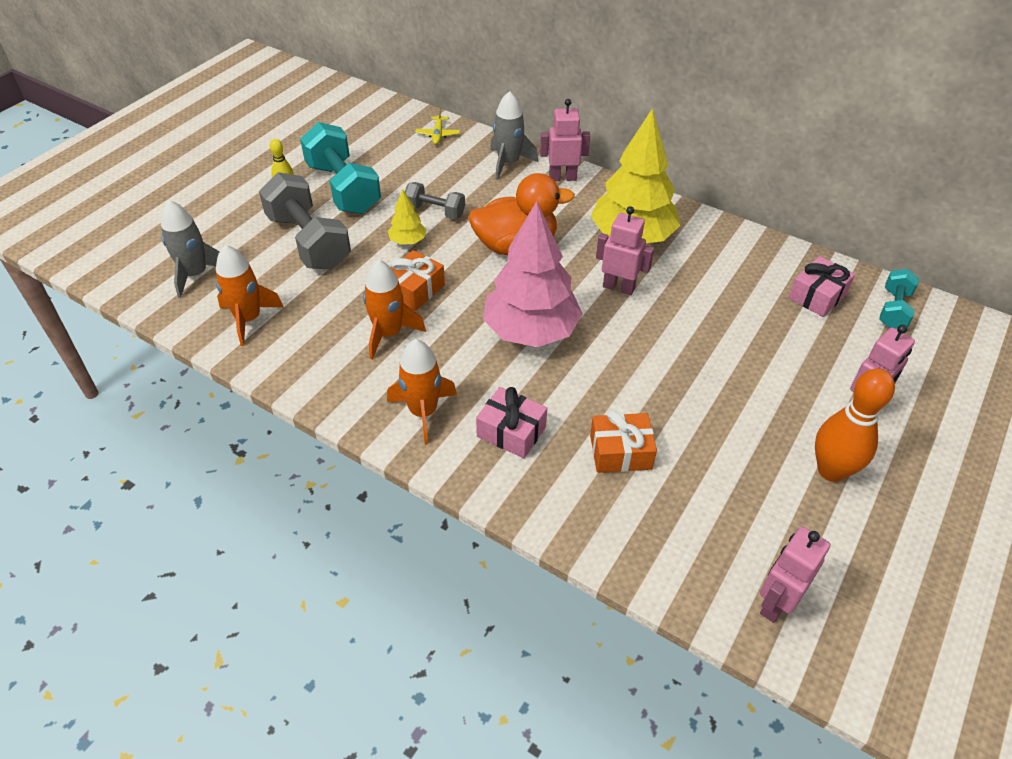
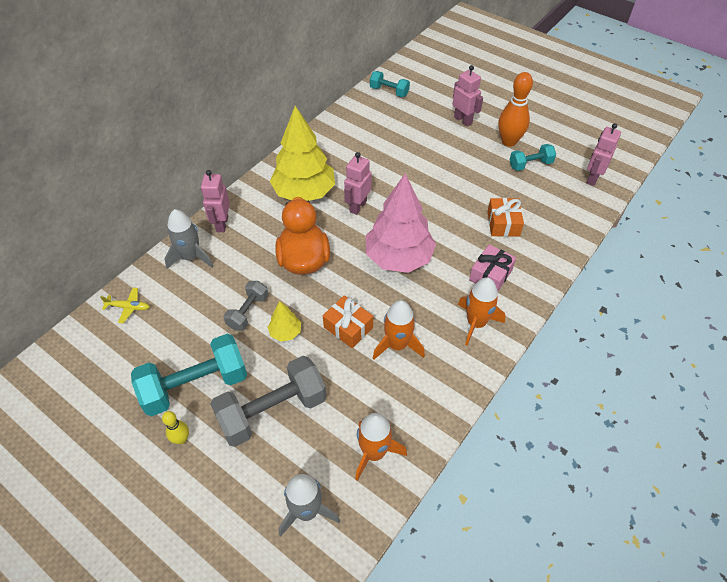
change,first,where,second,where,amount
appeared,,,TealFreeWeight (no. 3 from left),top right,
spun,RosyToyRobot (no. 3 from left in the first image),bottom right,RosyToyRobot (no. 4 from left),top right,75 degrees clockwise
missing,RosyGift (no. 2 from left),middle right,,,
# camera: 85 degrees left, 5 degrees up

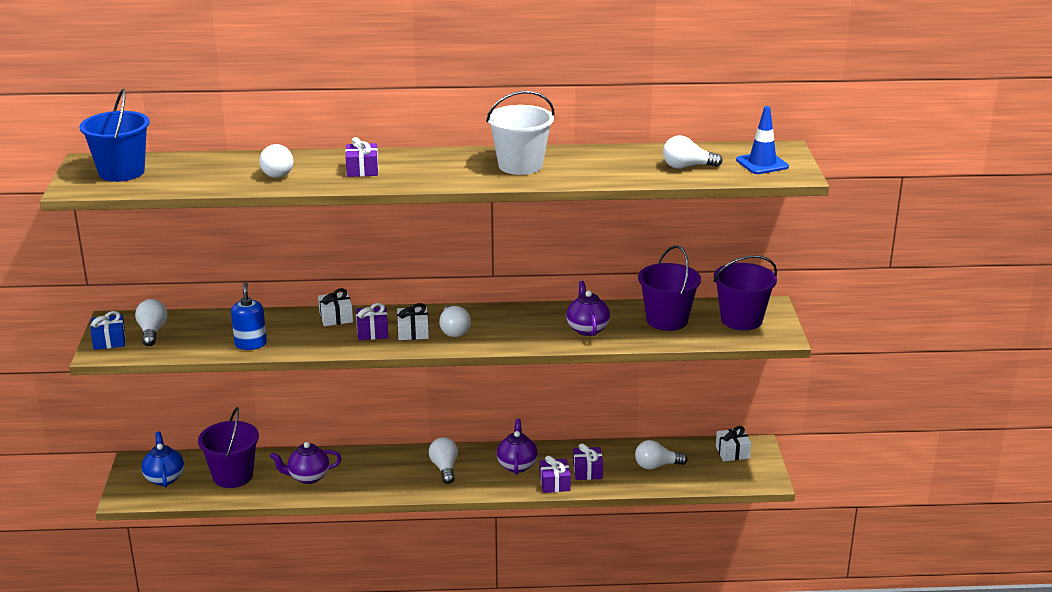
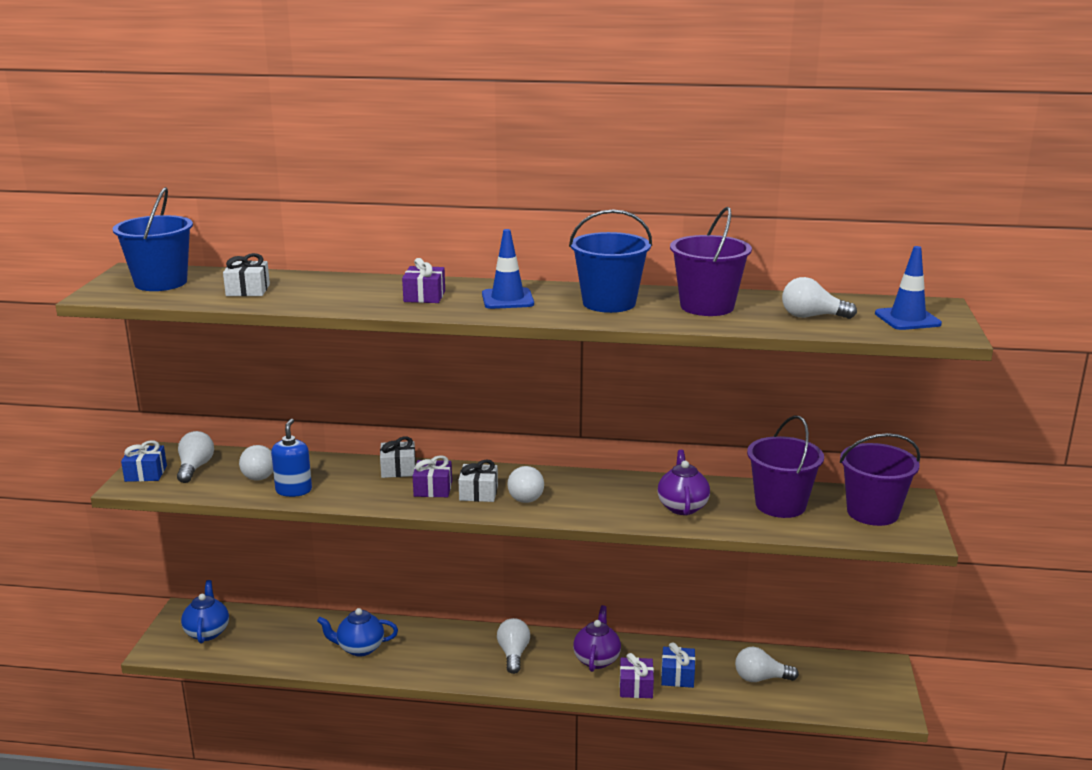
change,first,where,second,where,amount
relocated,PureWhiteGift (no. 3 from left in the first image),bottom right,PureWhiteGift (no. 1 from left),middle left,
relocated,PureWhiteBulb (no. 2 from left),top left,,middle left,
colour,VioletTeapot (no. 1 from left),bottom left,RoyalBlueTeapot (no. 2 from left),bottom left,
appeared,,,RoyalBlueTrafficCone (no. 1 from left),centre,
colour,PureWhiteSandBucket,top centre,RoyalBlueSandBucket (no. 2 from left),centre,
colour,VioletGift (no. 4 from left),bottom centre,RoyalBlueGift (no. 2 from left),bottom centre,
relocated,VioletSandBucket (no. 1 from left),bottom left,,centre,
# camera: 10 degrees right, 5 degrees down

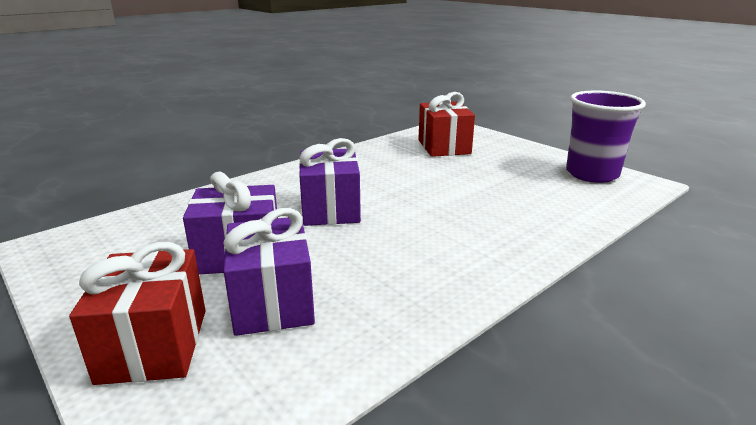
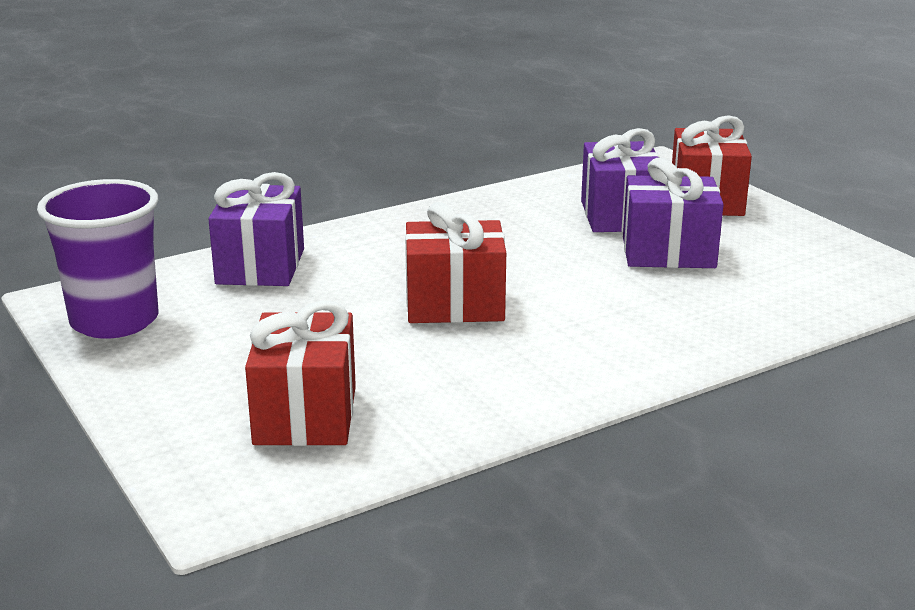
change,first,where,second,where,amount
relocated,VioletGift (no. 3 from left in the first image),centre,VioletGift (no. 1 from left),middle left,
appeared,,,CrimsonGift (no. 2 from left),centre,
# camera: 170 degrees left, 0 degrees up

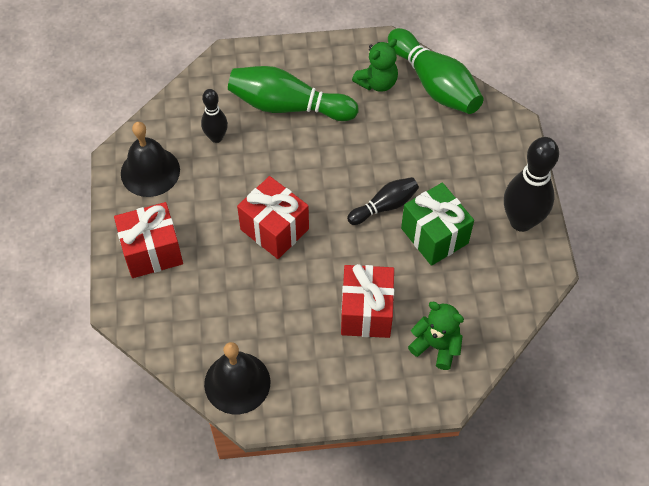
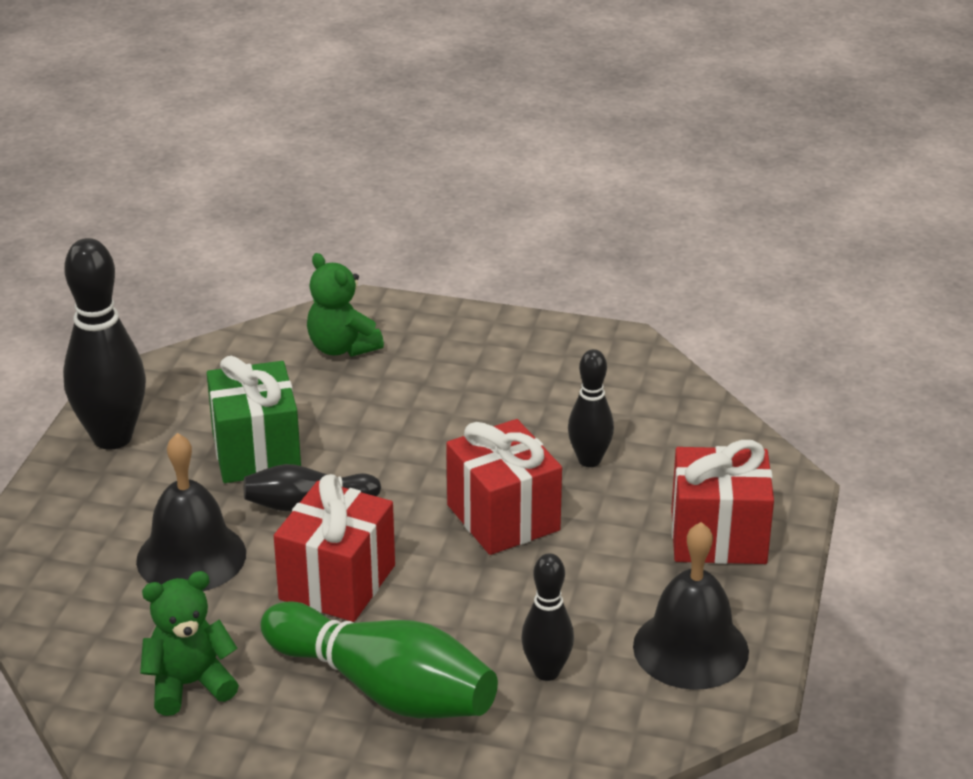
change,first,where,second,where,amount
relocated,JetBlackBell (no. 2 from left in the first image),bottom centre,JetBlackBell (no. 1 from left),middle left,
relocated,CrimsonGift (no. 3 from left in the first image),centre,CrimsonGift (no. 1 from left),bottom centre,
appeared,,,JetBlackSkittle (no. 4 from left),centre,
missing,EmeraldSkittle (no. 2 from left),top right,,,
# camera: 160 degrees left, 25 degrees down

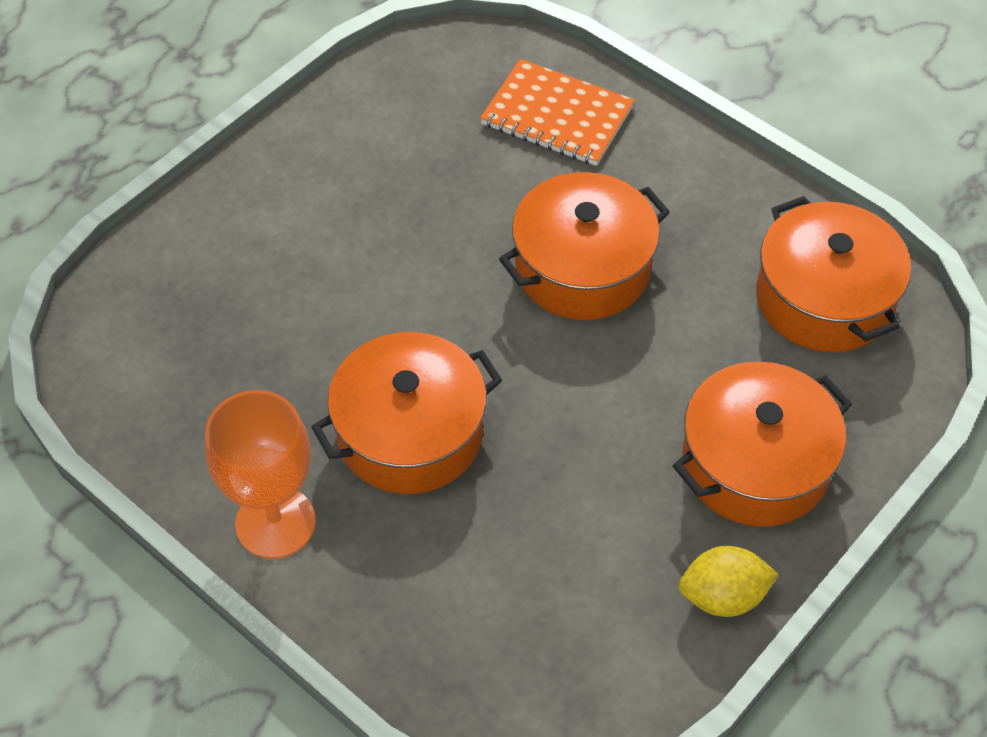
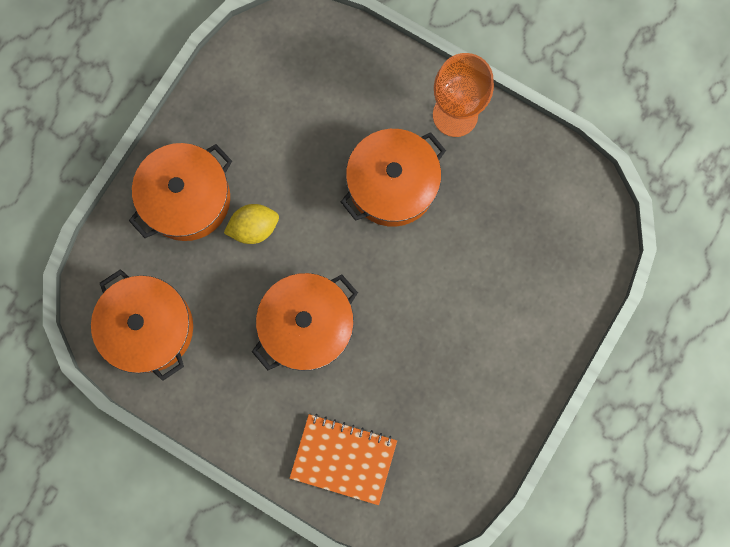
change,first,where,second,where,amount
relocated,YellowLemon,bottom right,,centre,
# camera: 170 degrees right, 25 degrees up

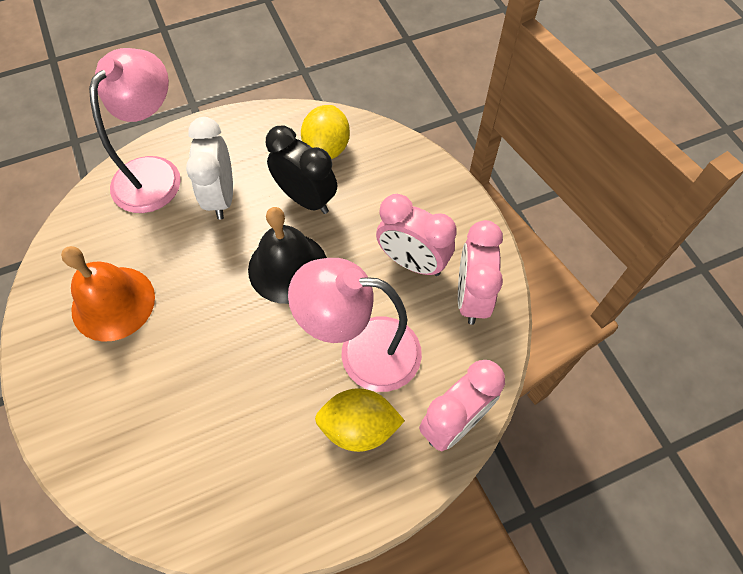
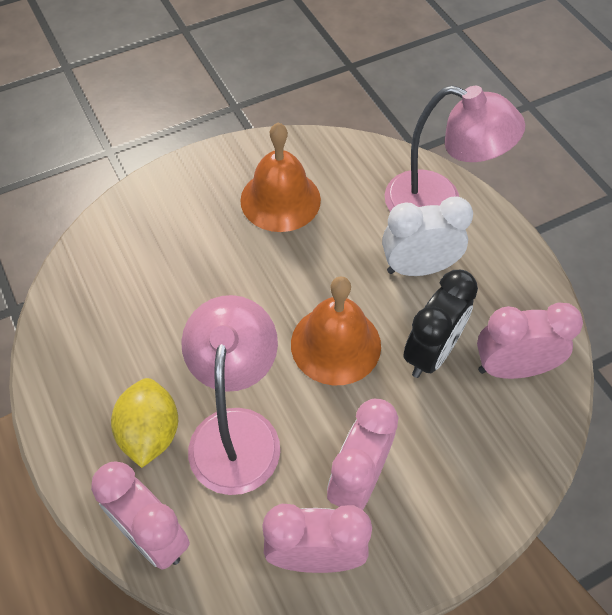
change,first,where,second,where,amount
colour,JetBlackBell,centre,OrangeColouredBell (no. 2 from left),centre,
exchanged,YellowLemon (no. 1 from left),top centre,RosyClock (no. 4 from left),middle right,
# camera: 85 degrees right, 5 degrees down

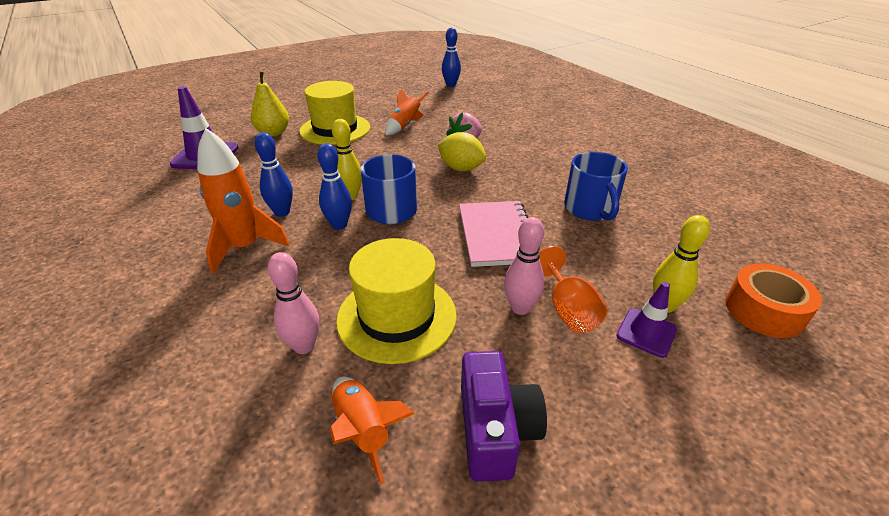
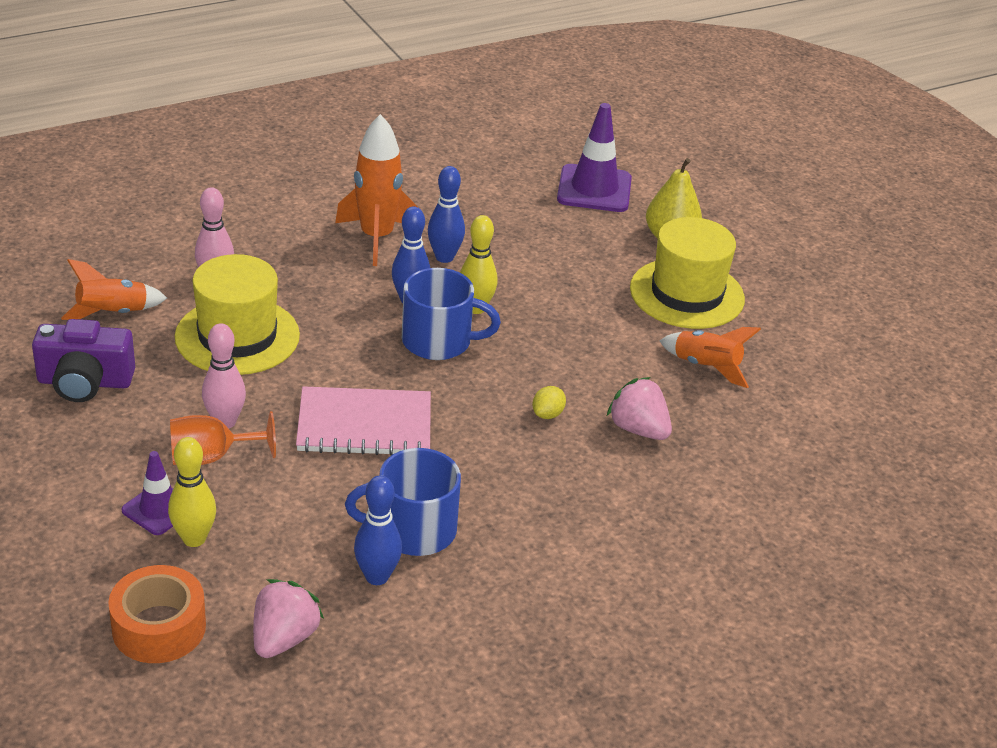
change,first,where,second,where,amount
appeared,,,RosyBerry (no. 1 from left),bottom left,
relocated,RoyalBlueSkittle (no. 3 from left in the first image),top centre,RoyalBlueSkittle (no. 1 from left),bottom centre,
size,YellowLemon,top centre,,centre,x0.53
# camera: 90 degrees right, 0 degrees up

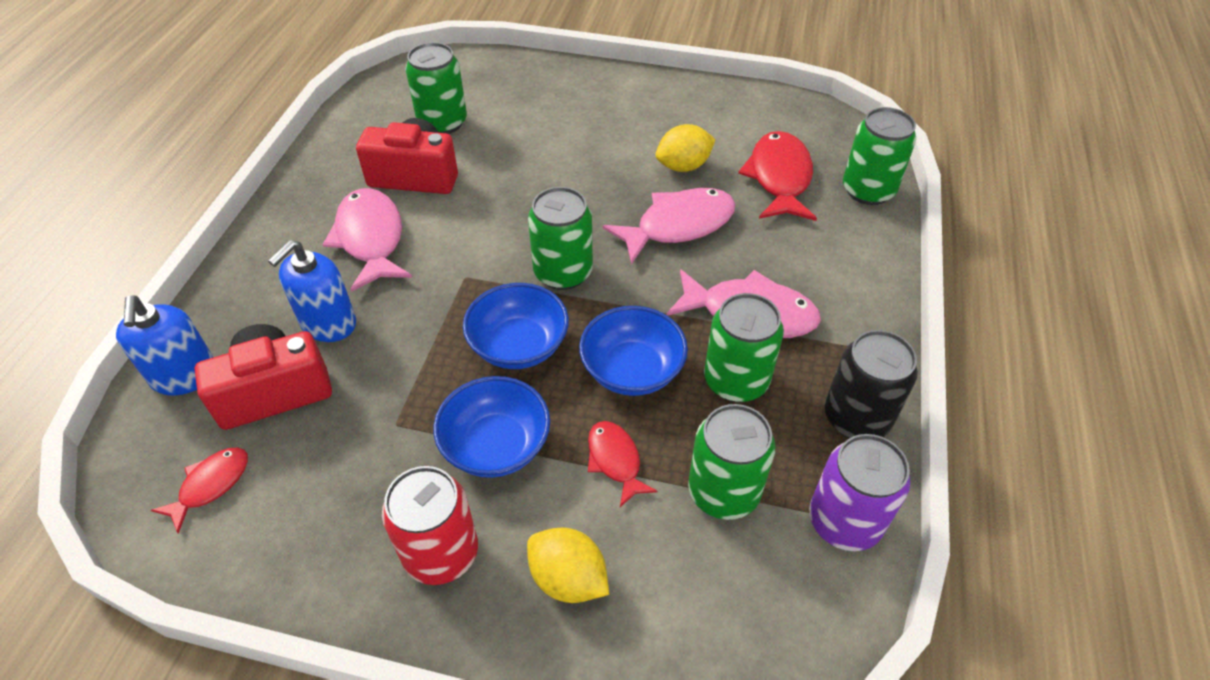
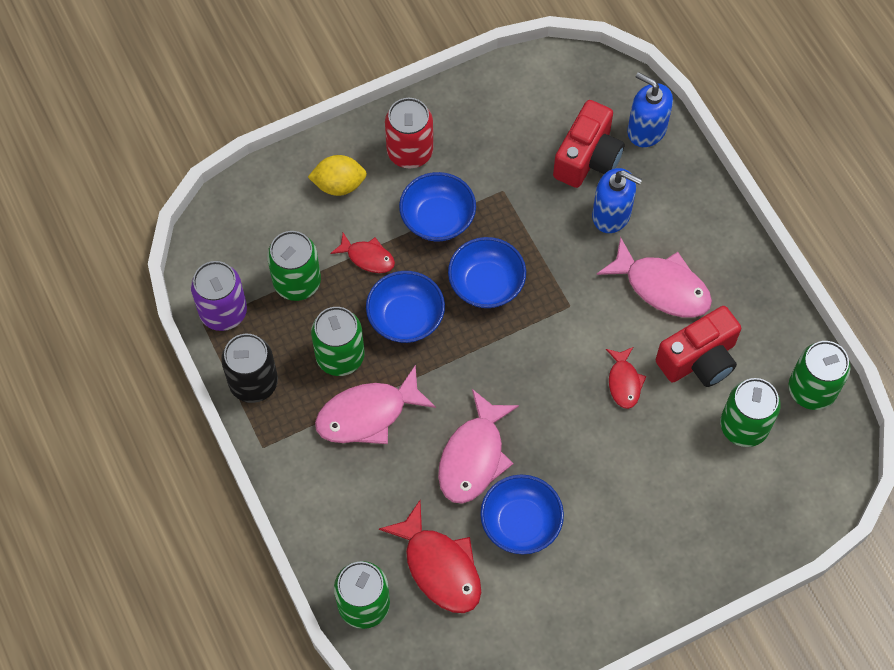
change,first,where,second,where,amount
exchanged,YellowLemon (no. 2 from left),top centre,RoyalBlueBowl (no. 4 from left),bottom centre,
spun,RoyalBlueSoapDispenser (no. 2 from left in the first image),middle left,RoyalBlueSoapDispenser (no. 1 from left),top right,120 degrees clockwise
relocated,CrimsonToyFish (no. 1 from left in the first image),bottom left,CrimsonToyFish (no. 3 from left),middle right,
relocated,EmeraldSodaCan (no. 2 from left in the first image),centre,EmeraldSodaCan (no. 5 from left),middle right,
# camera: 140 degrees right, 15 degrees up

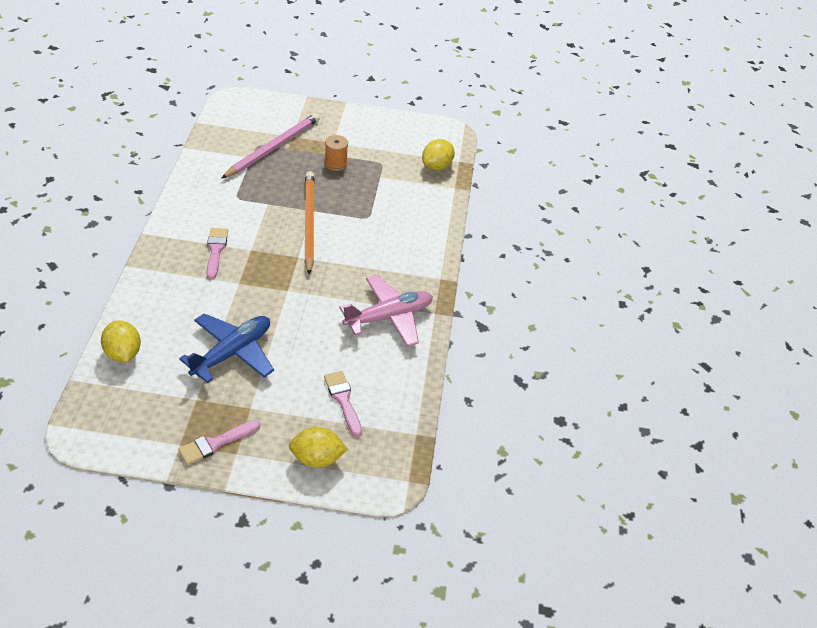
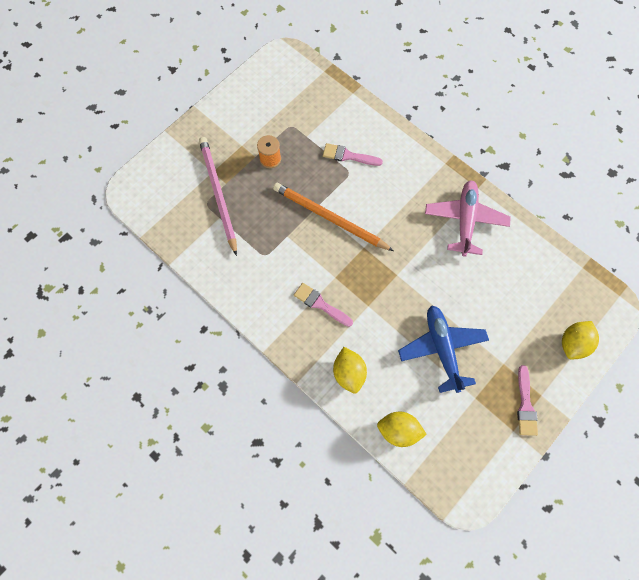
change,first,where,second,where,amount
relocated,RosyPaintBrush (no. 3 from left in the first image),centre,RosyPaintBrush (no. 2 from left),top centre,
relocated,YellowLemon (no. 3 from left in the first image),top centre,YellowLemon (no. 1 from left),centre,
# camera: 50 degrees left, 25 degrees up

